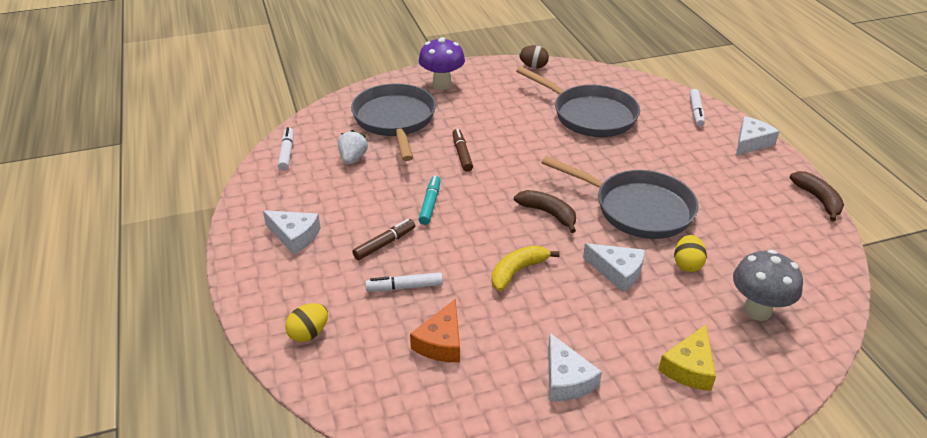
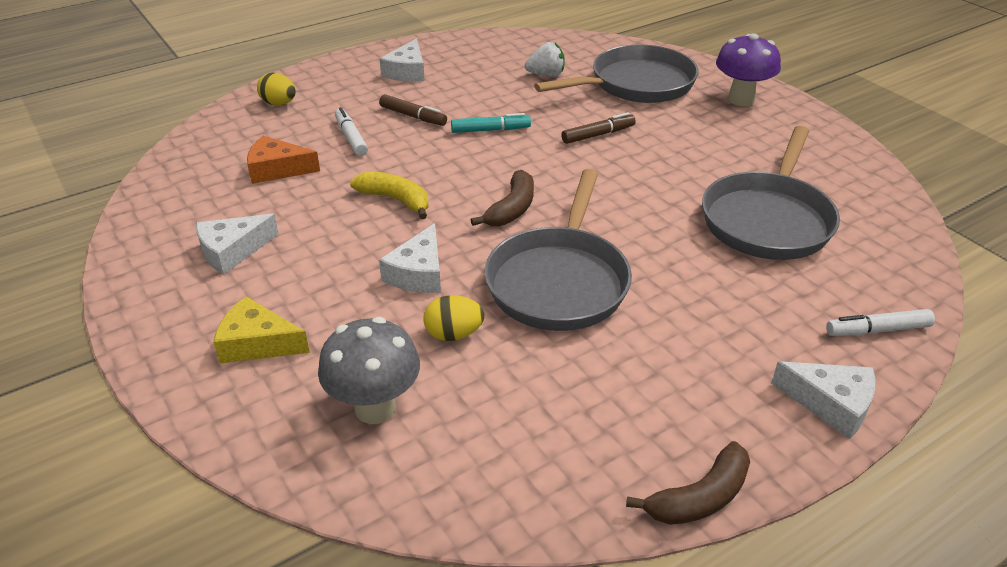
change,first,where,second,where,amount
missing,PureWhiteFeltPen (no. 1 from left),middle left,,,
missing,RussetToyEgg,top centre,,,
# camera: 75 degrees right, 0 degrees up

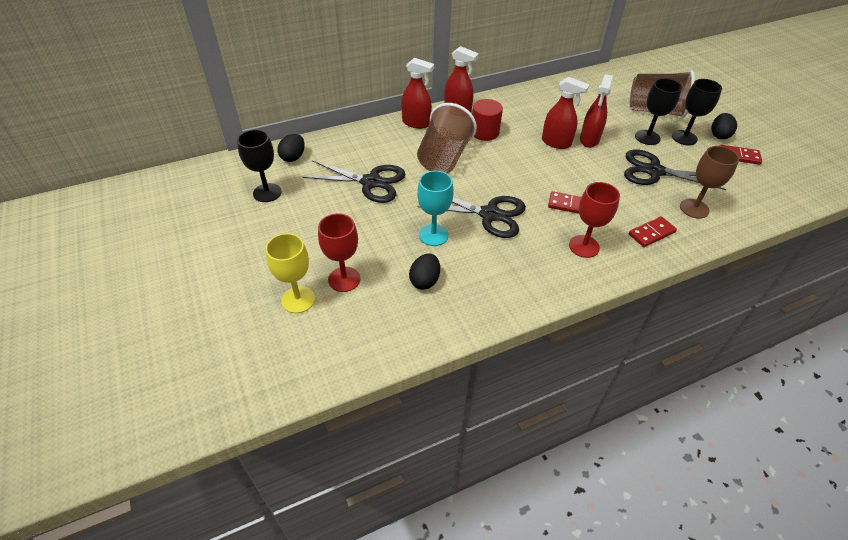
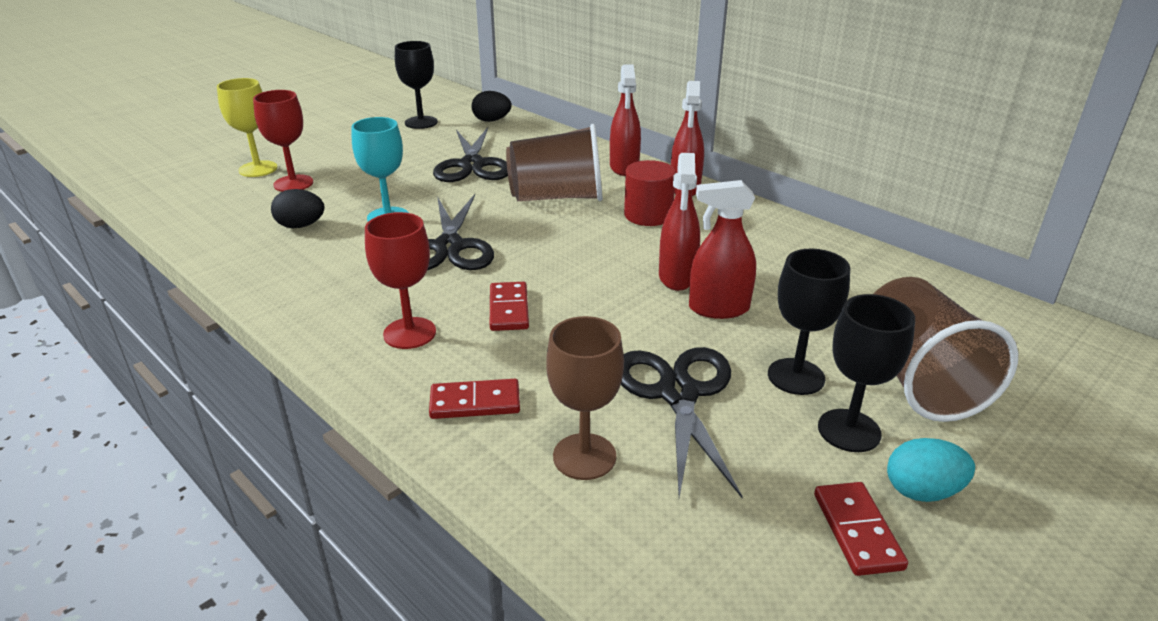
change,first,where,second,where,amount
spun,CrimsonDominoTile (no. 2 from left in the first image),middle right,CrimsonDominoTile (no. 1 from left),centre,45 degrees counterclockwise
colour,JetBlackToyEgg (no. 3 from left),top right,TealToyEgg,bottom right,
# camera: 70 degrees right, 15 degrees down

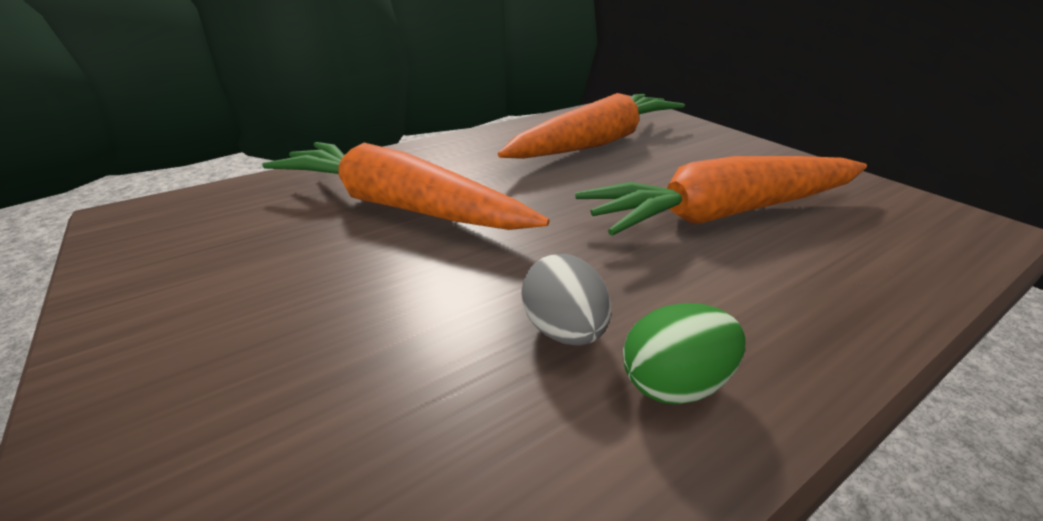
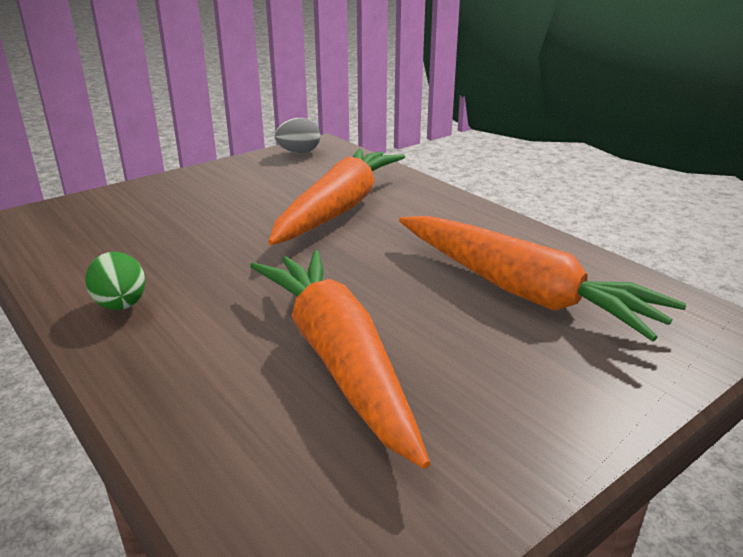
change,first,where,second,where,amount
relocated,GreyToyEgg,centre,,top centre,
# camera: 85 degrees right, 5 degrees down

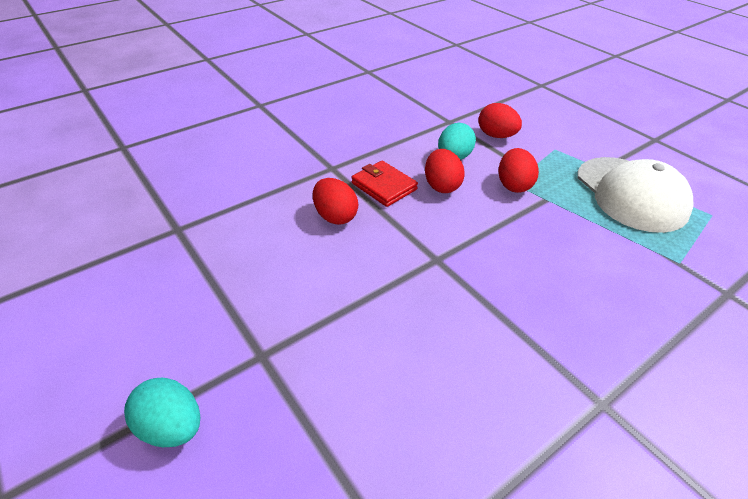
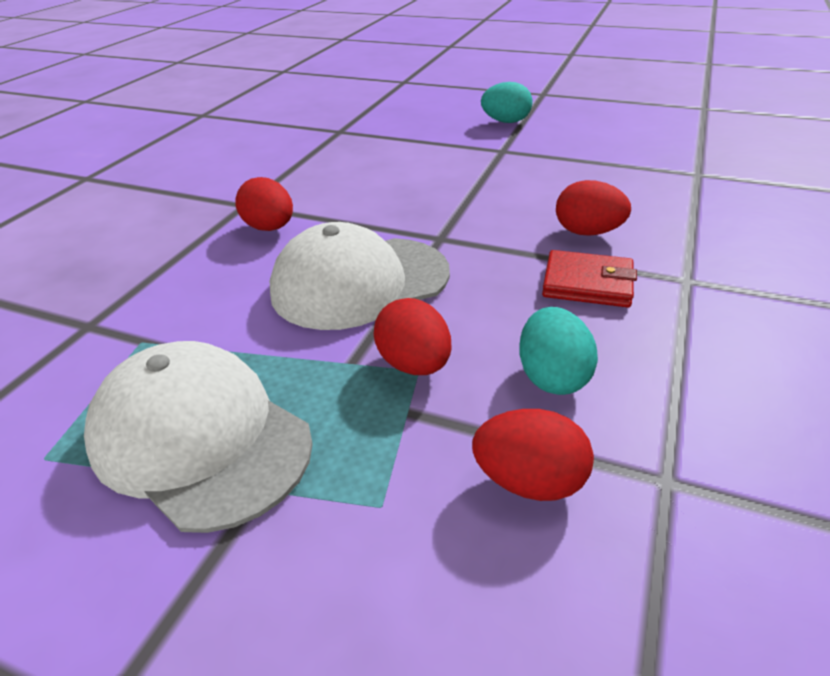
change,first,where,second,where,amount
relocated,CrimsonToyEgg (no. 2 from left in the first image),centre,CrimsonToyEgg (no. 1 from left),top left,
appeared,,,PureWhitePeakedCap (no. 2 from left),centre,
# camera: 150 degrees right, 5 degrees down

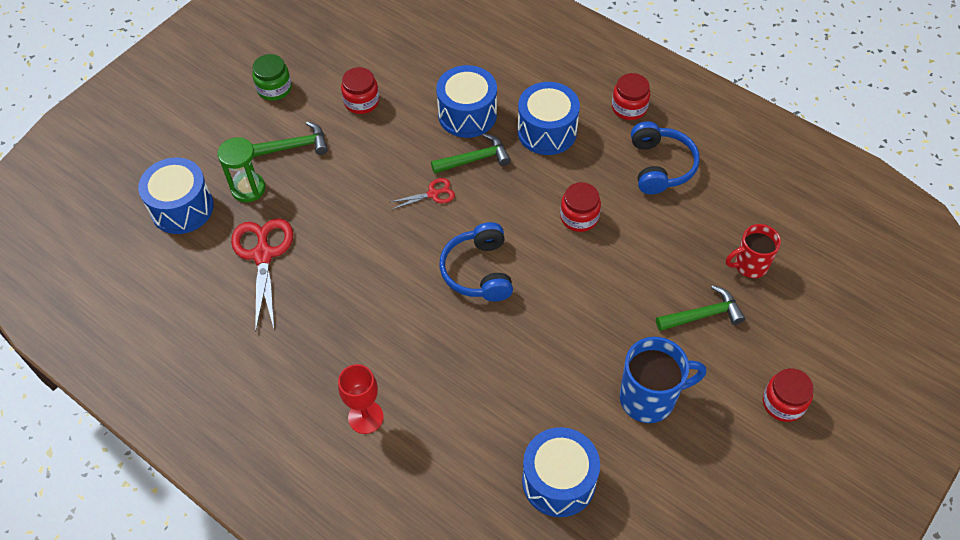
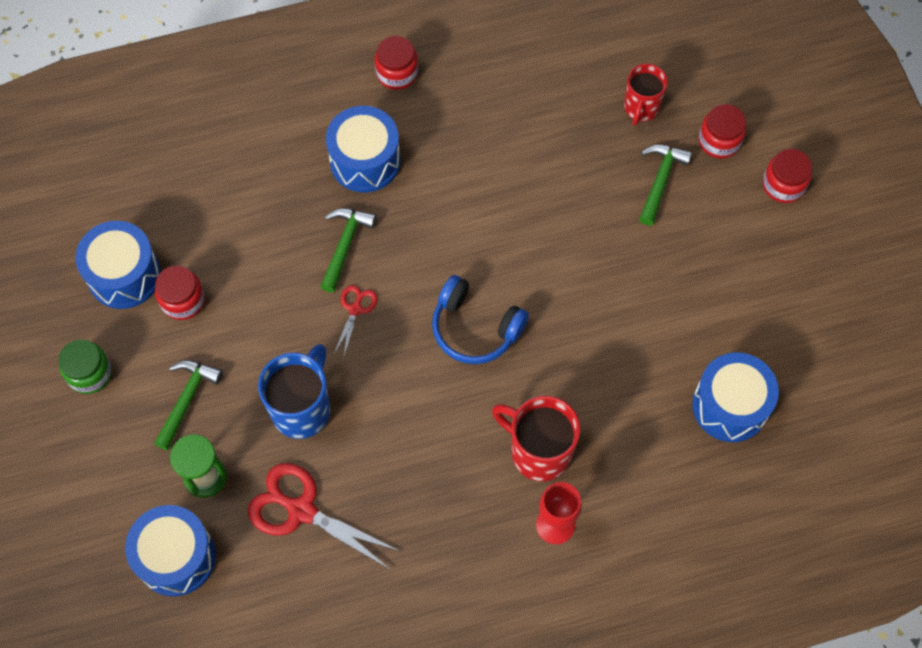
change,first,where,second,where,amount
relocated,RoyalBlueDrum (no. 2 from left in the first image),top centre,RoyalBlueDrum (no. 1 from left),middle left,
relocated,RoyalBlueMug,bottom right,,middle left,
appeared,,,CrimsonMug (no. 1 from left),bottom centre,
relocated,CrimsonPreserveJar (no. 2 from left in the first image),centre,CrimsonPreserveJar (no. 3 from left),top right,
missing,RoyalBlueHeadset (no. 2 from left),top right,,,
# camera: 55 degrees left, 10 degrees up

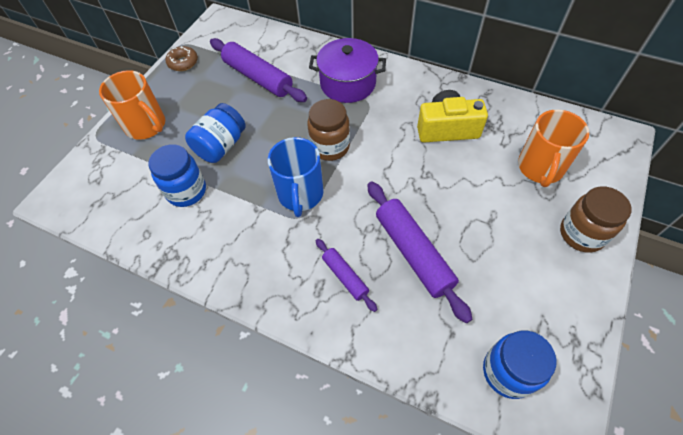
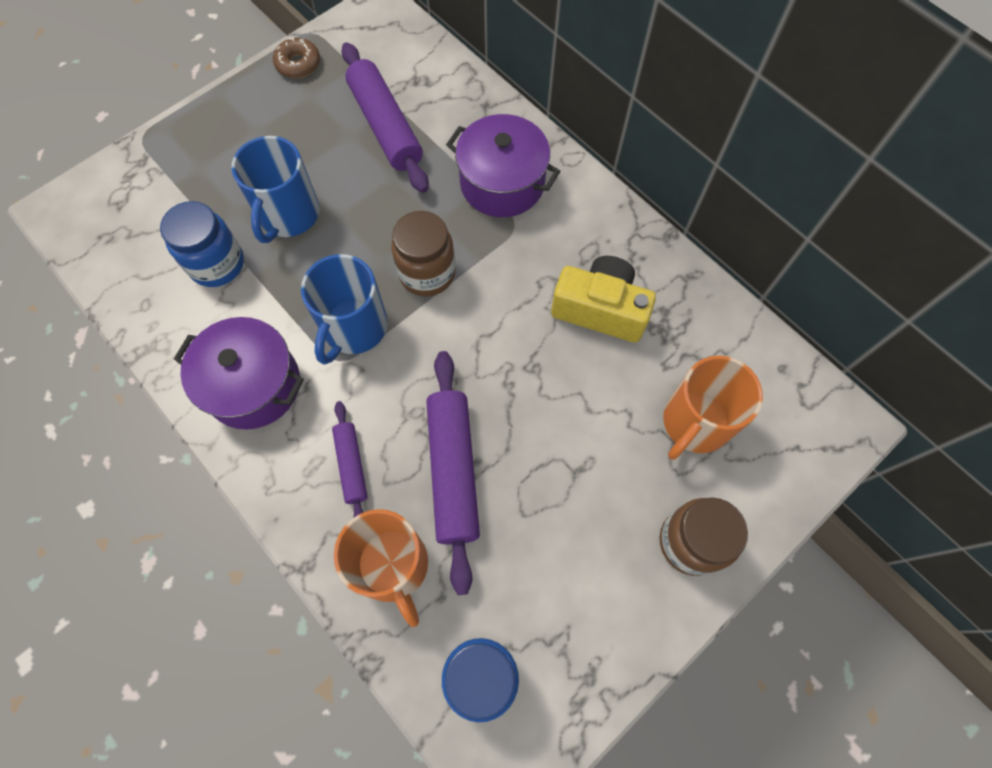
change,first,where,second,where,amount
appeared,,,VioletCookingPot (no. 1 from left),middle left,
exchanged,RoyalBluePreserveJar (no. 2 from left),top left,RoyalBlueMug (no. 1 from left),top left,
relocated,OrangeColouredMug (no. 1 from left),top left,,bottom centre,
# camera: 20 degrees right, 10 degrees up

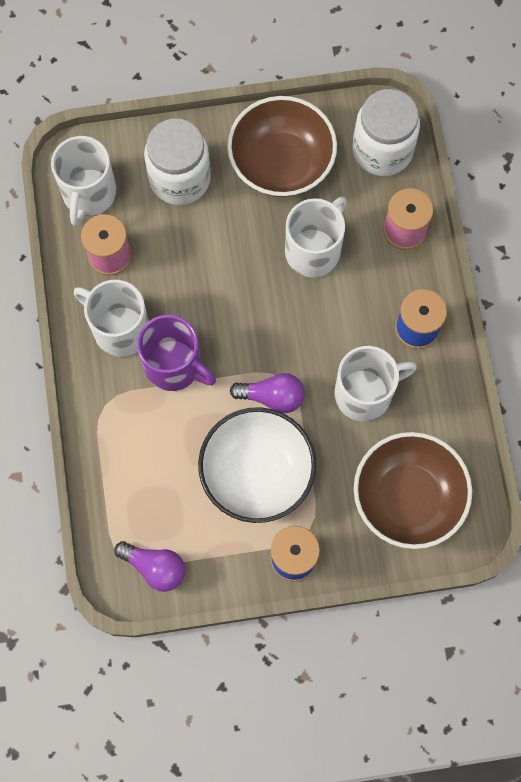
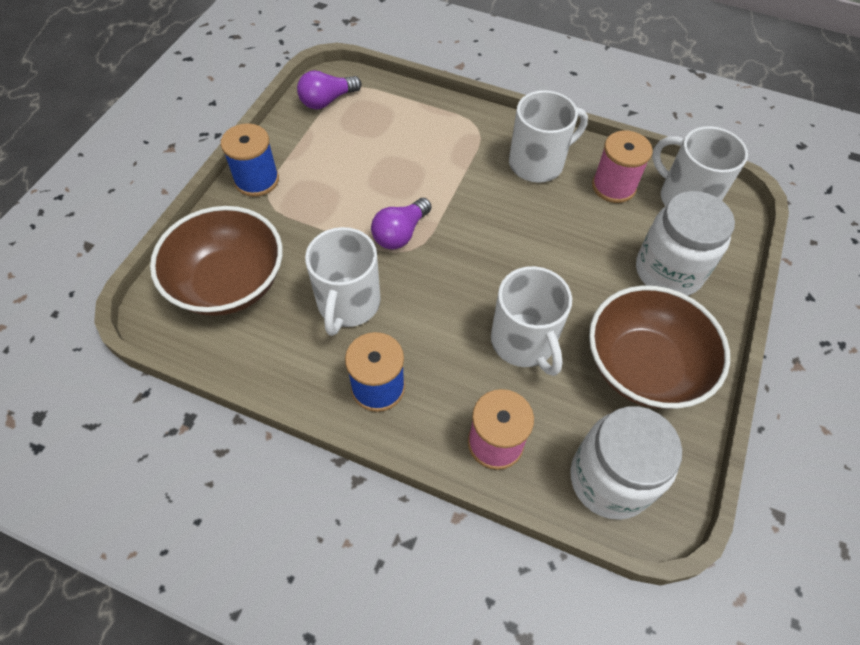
change,first,where,second,where,amount
missing,VioletMug,centre,,,
missing,PureWhiteBowl,centre,,,
# camera: 120 degrees right, 15 degrees down

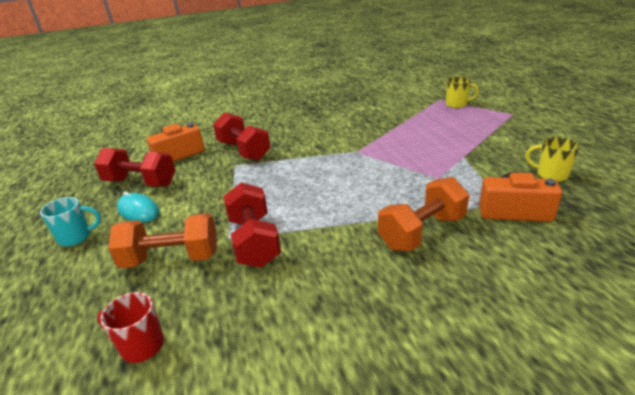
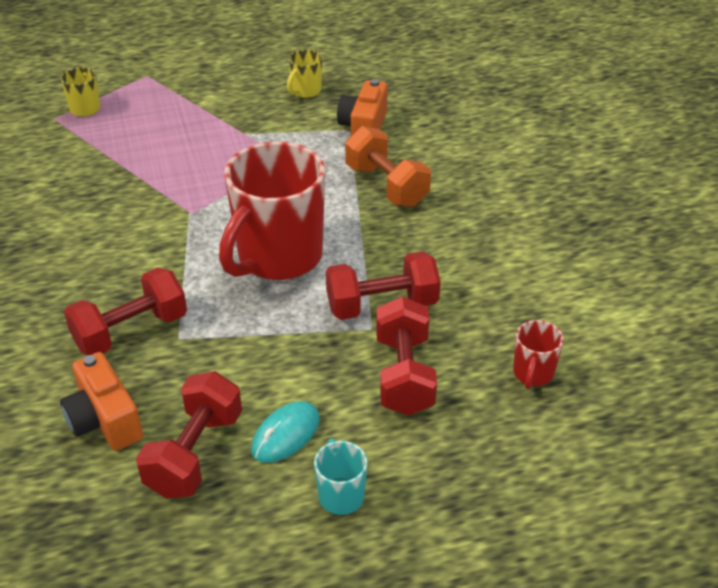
change,first,where,second,where,amount
appeared,,,CrimsonMug (no. 1 from left),centre,
colour,OrangeColouredFreeWeight (no. 1 from left),middle left,CrimsonFreeWeight (no. 4 from left),centre,
# camera: 90 degrees left, 10 degrees up

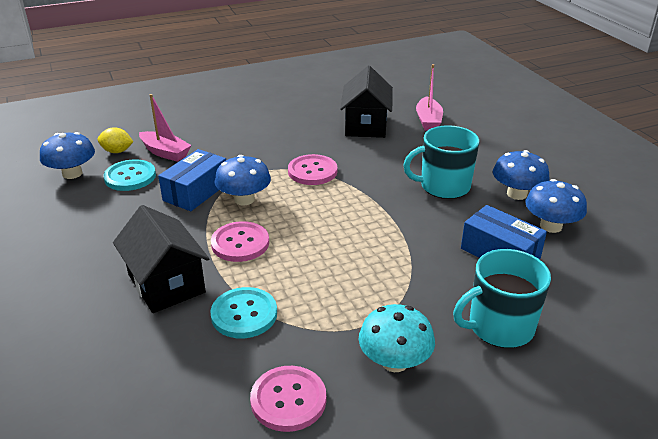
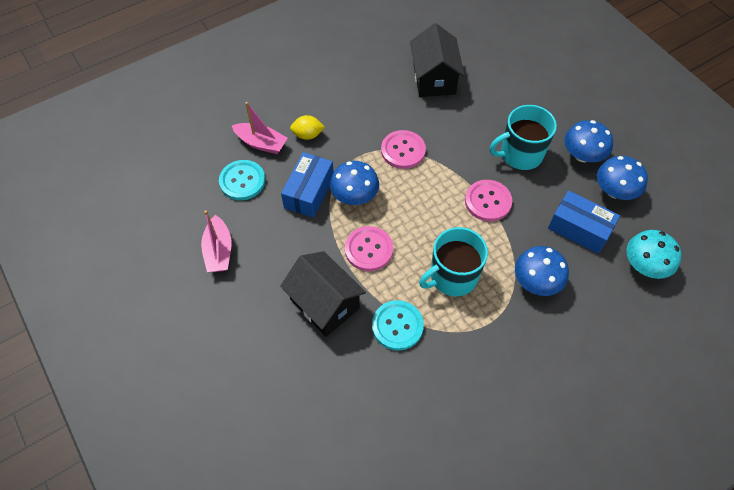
change,first,where,second,where,amount
relocated,RosyToyBoat (no. 2 from left in the first image),top centre,RosyToyBoat (no. 1 from left),middle left,
relocated,YellowLemon,top left,,top centre,
relocated,TealMug (no. 2 from left in the first image),bottom right,TealMug (no. 1 from left),centre,
relocated,RosyShirtButton (no. 2 from left in the first image),bottom centre,RosyShirtButton (no. 3 from left),centre,
relocated,RoyalBlueMushroom (no. 1 from left in the first image),middle left,RoyalBlueMushroom (no. 2 from left),middle right,
relocated,TealMushroom,bottom centre,,middle right,
# camera: 10 degrees left, 25 degrees up

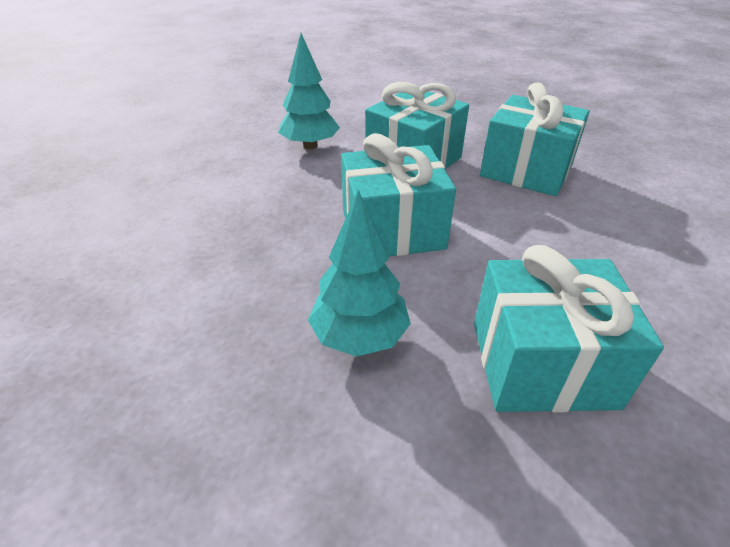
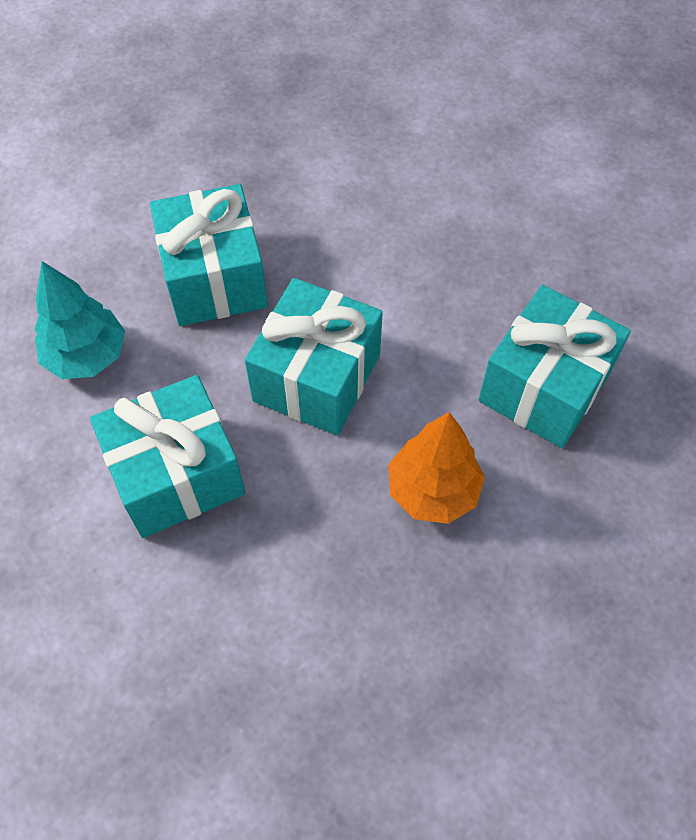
change,first,where,second,where,amount
relocated,TealGift (no. 3 from left in the first image),top right,TealGift (no. 1 from left),middle left,
colour,TealFirTree (no. 2 from left),centre,OrangeColouredFirTree,centre,
# camera: 55 degrees left, 20 degrees up

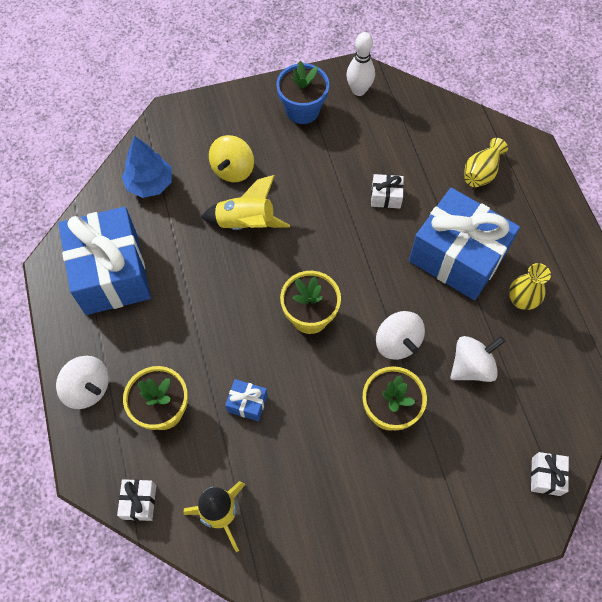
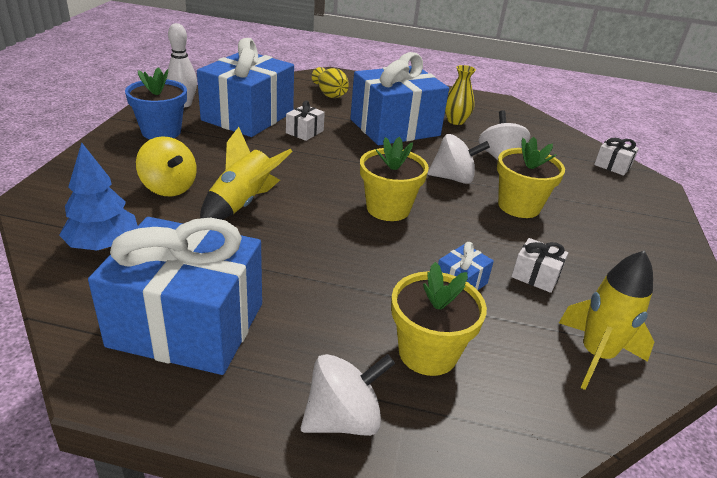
change,first,where,second,where,amount
appeared,,,RoyalBlueGift (no. 2 from left),top centre,
relocated,PureWhiteGift (no. 1 from left in the first image),bottom left,PureWhiteGift (no. 2 from left),middle right,
# camera: 65 degrees left, 30 degrees down

